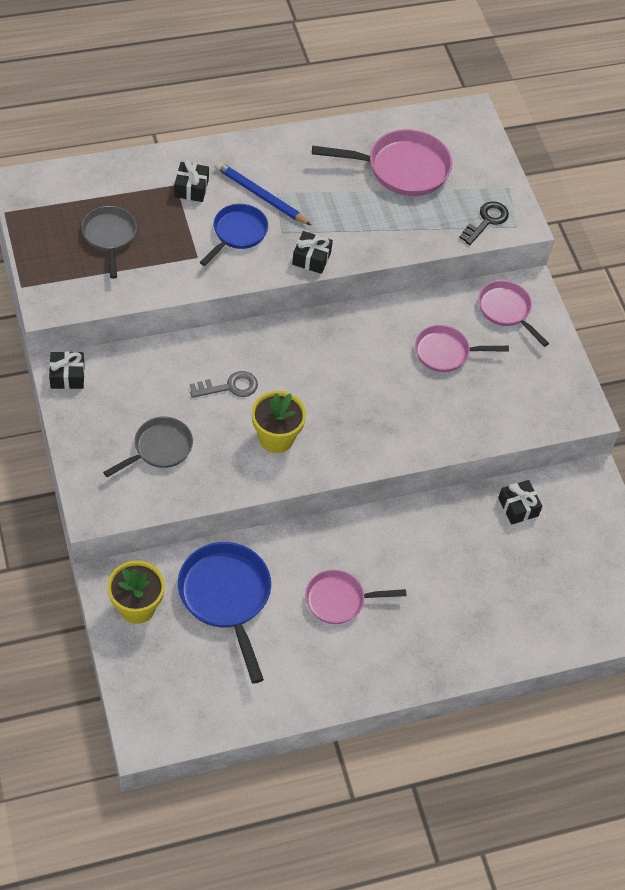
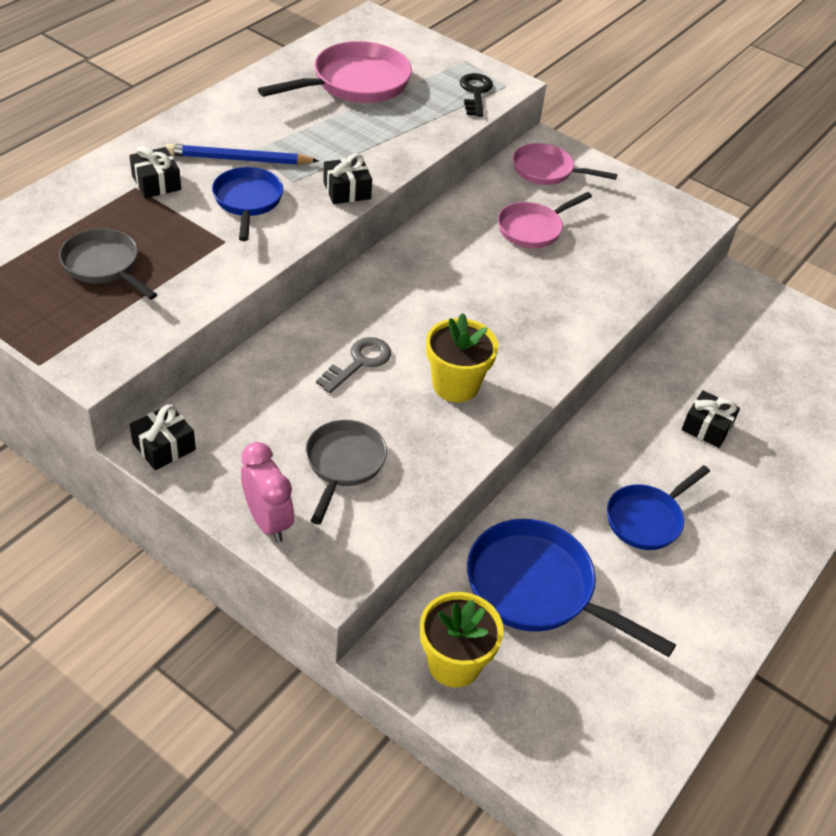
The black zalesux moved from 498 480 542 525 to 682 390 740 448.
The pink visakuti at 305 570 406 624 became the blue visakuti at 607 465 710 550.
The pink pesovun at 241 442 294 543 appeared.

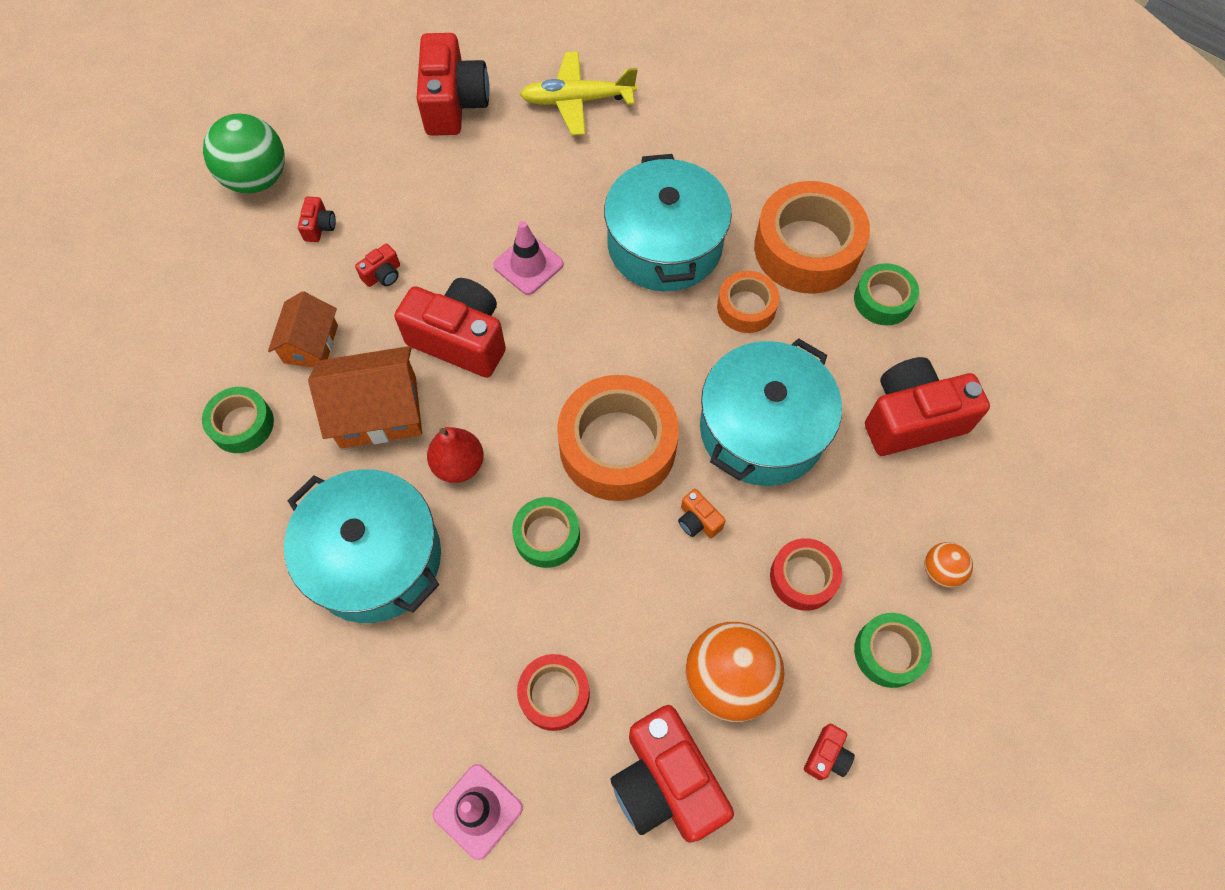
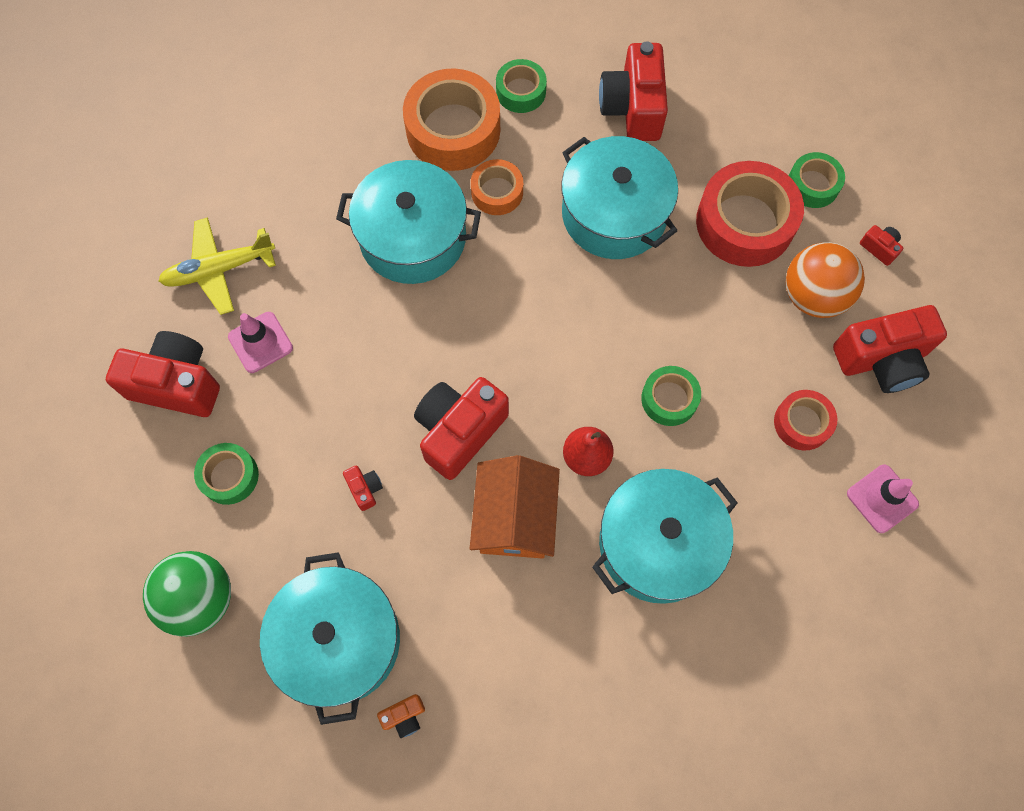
The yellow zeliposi at 520 52 638 136 turned 60 degrees clockwise.
The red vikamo at 298 197 336 242 disappeared.
The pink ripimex moved from 493 221 564 295 to 228 312 293 373.
The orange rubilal at 268 291 338 367 disappeared.
The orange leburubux at 557 375 679 501 disappeared.
The green leburubux moved from 202 387 274 453 to 194 443 259 505.
The orange vikamo moved from 678 489 726 538 to 377 694 425 738.
The red leburubux at 770 538 842 611 changed to 1.85 times the size.
The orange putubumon at 925 542 973 588 disappeared.
The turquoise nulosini at 260 552 400 725 appeared.

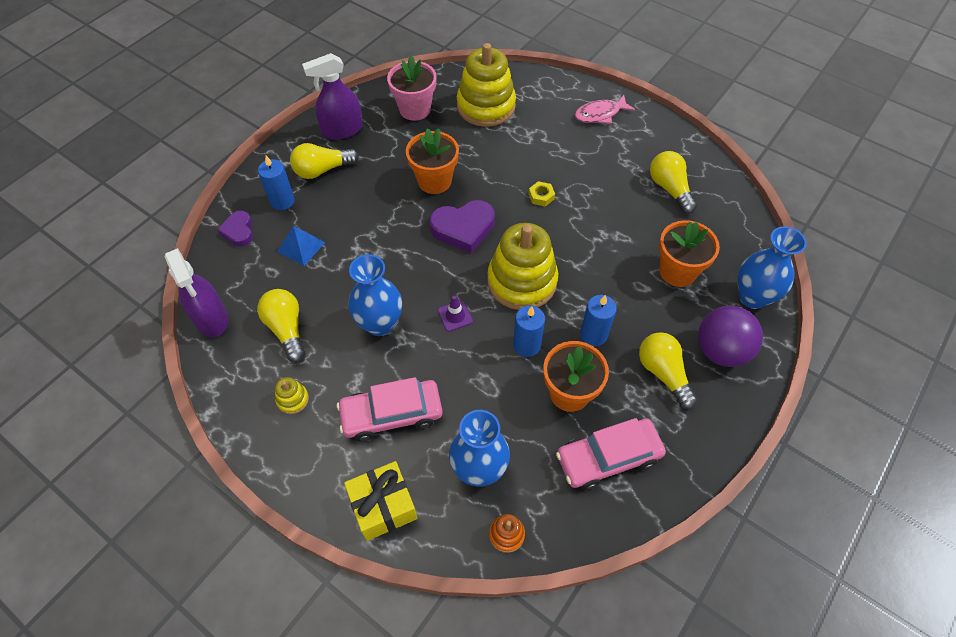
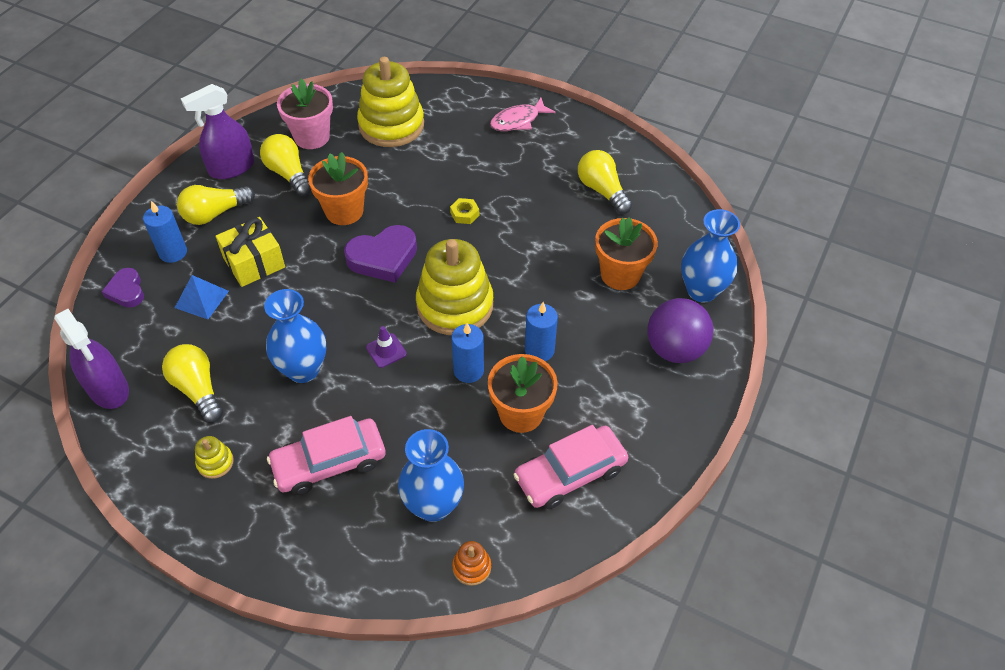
The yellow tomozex moved from 639 332 698 409 to 260 134 311 196.
The yellow zalesux moved from 344 461 418 541 to 216 217 285 287.

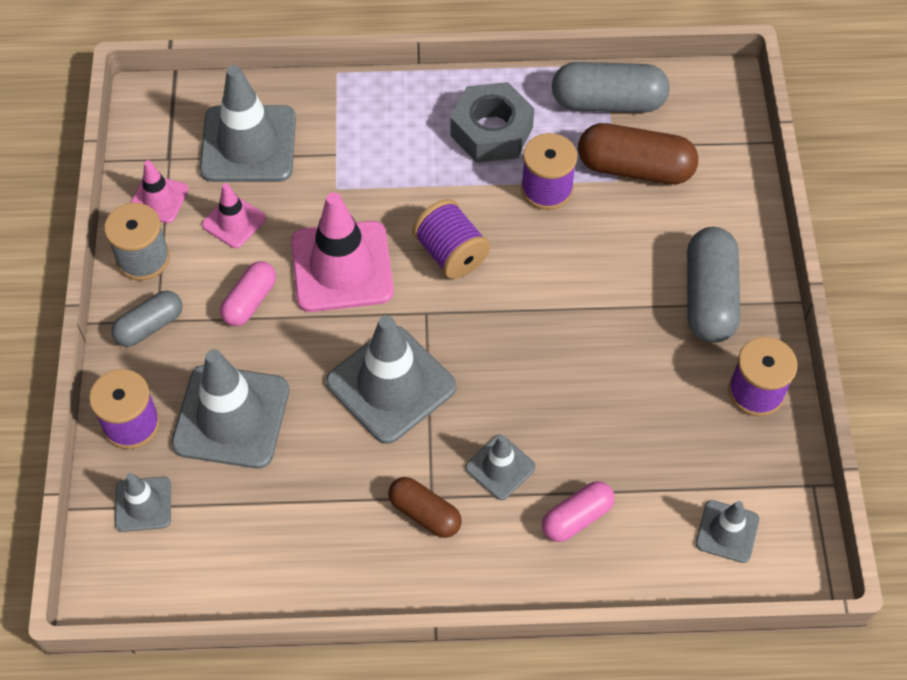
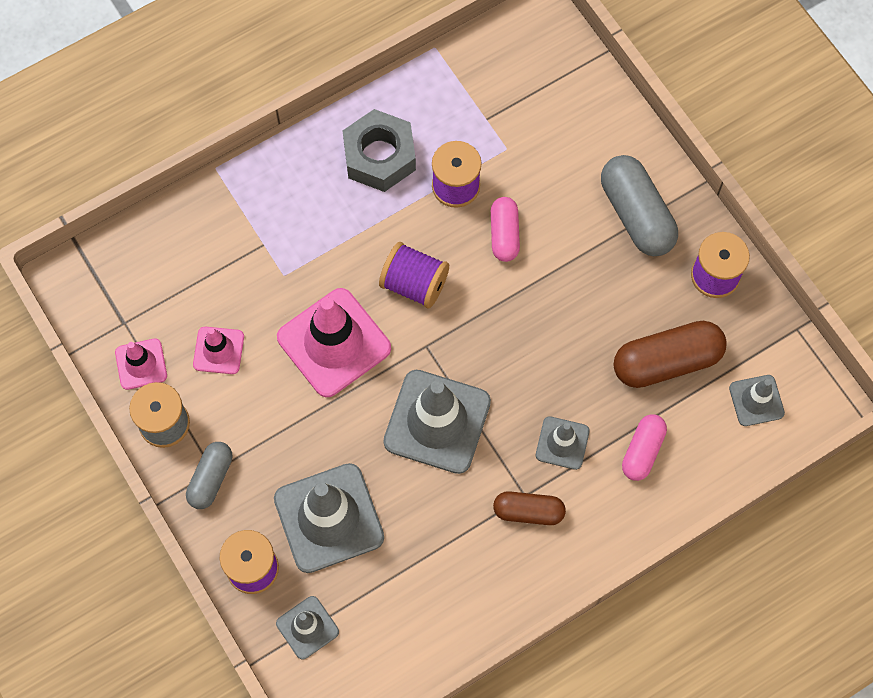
The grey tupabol at 552 62 670 113 disappeared.
The grey ripimex at 200 65 296 182 disappeared.
The brown tupabol moved from 578 123 698 185 to 614 321 727 388.
The pink tupabol moved from 220 261 276 326 to 491 197 520 262.

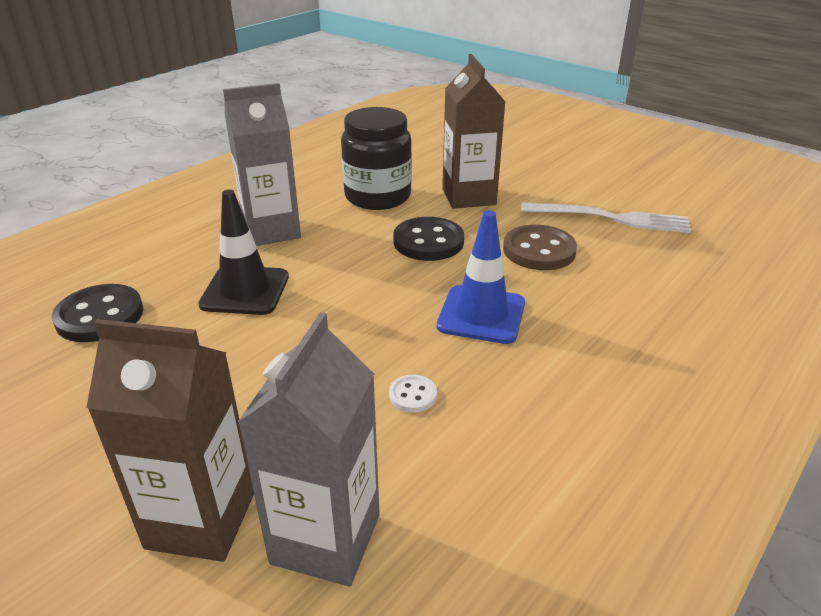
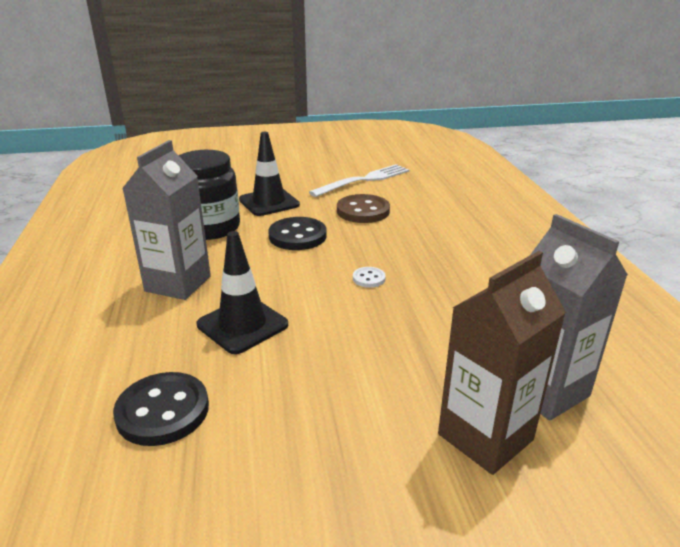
The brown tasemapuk at 442 54 506 209 was replaced by the black ripimex at 239 132 300 216.
The blue ripimex at 437 210 525 344 disappeared.
The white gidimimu moved from 389 375 437 413 to 353 267 386 288.

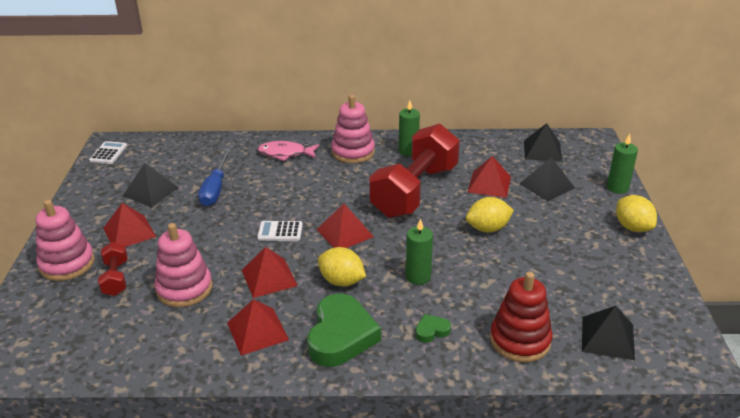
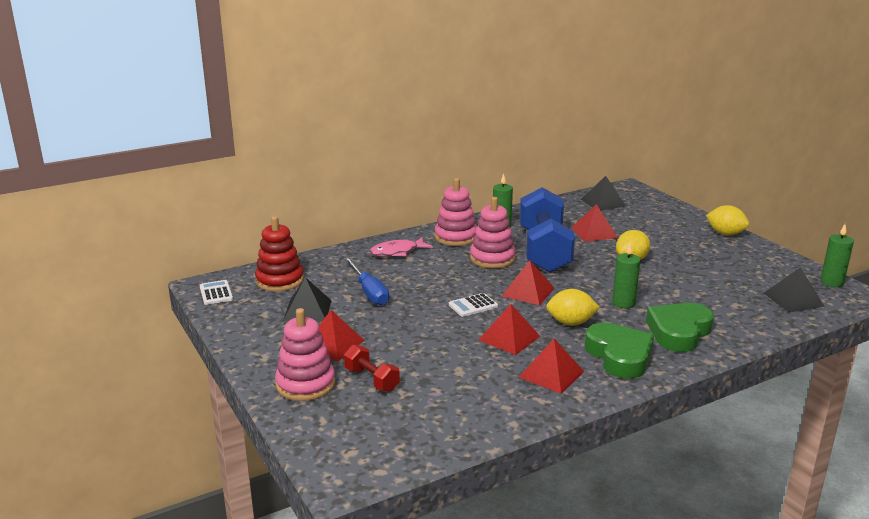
The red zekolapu at 369 124 460 218 became the blue zekolapu at 520 187 575 273.
The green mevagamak moved from 607 134 638 194 to 820 224 854 287.
The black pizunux at 519 157 575 201 disappeared.
The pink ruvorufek moved from 154 223 213 307 to 470 197 516 268.
The red ruvorufek moved from 490 272 553 362 to 255 216 304 291.
The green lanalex at 415 314 451 343 changed to 2.27 times the size.

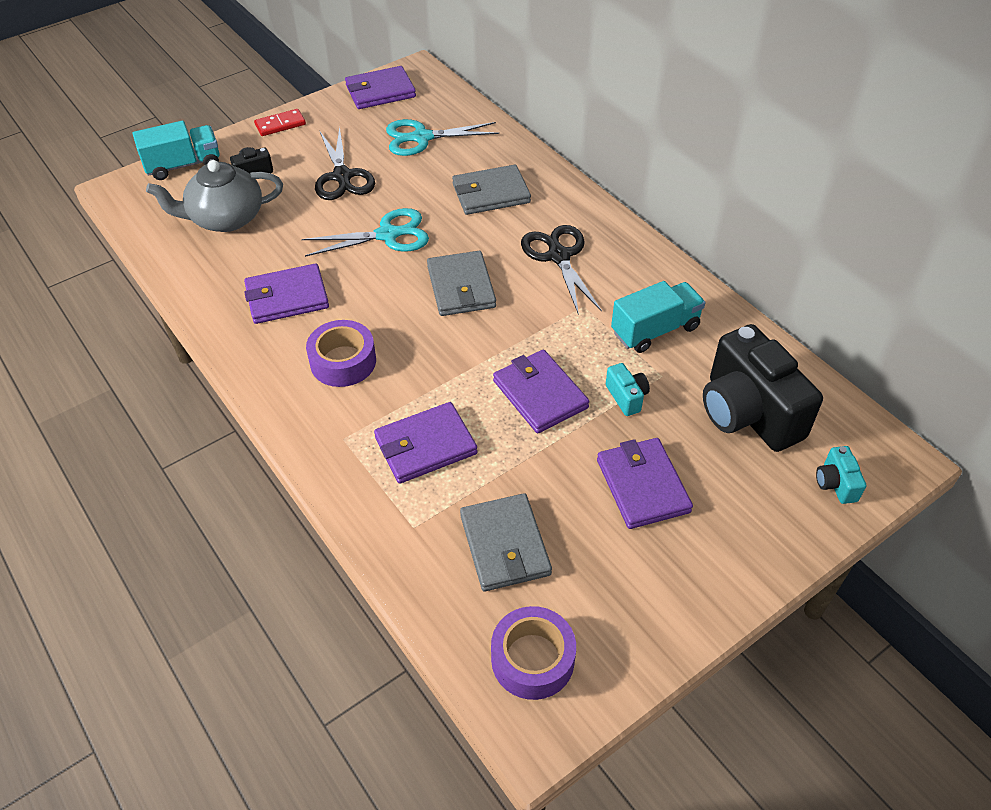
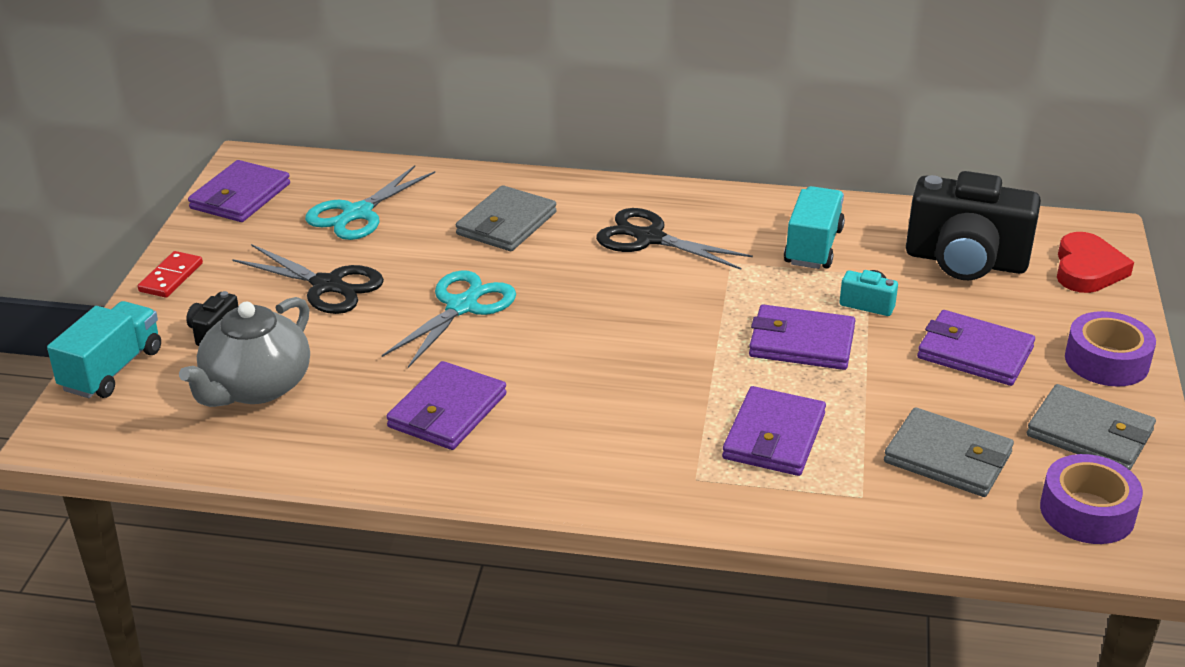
The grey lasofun moved from 427 251 496 316 to 1027 384 1156 470.
The purple leburubux moved from 306 320 376 387 to 1065 311 1156 386.
The turquoise vikamo at 816 446 866 504 was replaced by the red lanalex at 1057 232 1134 293.

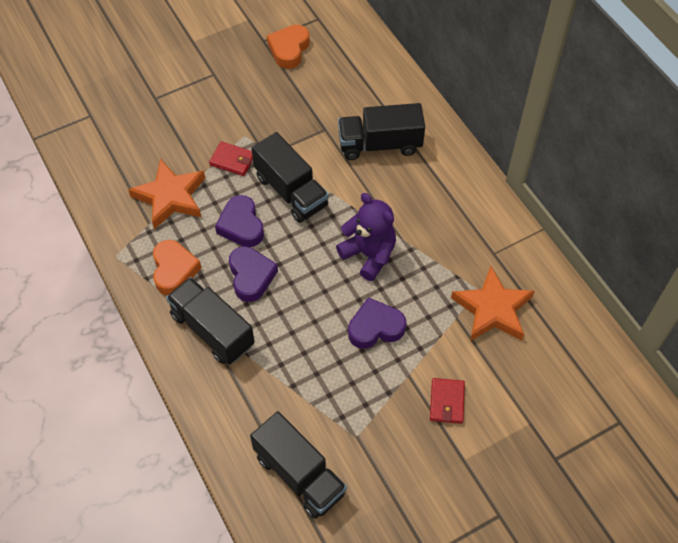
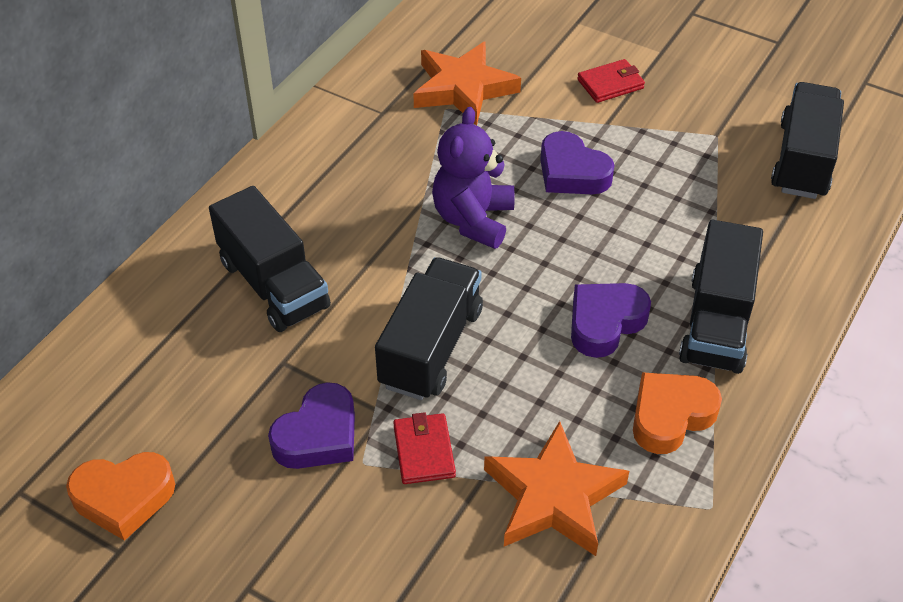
The purple lanalex moved from 215 195 264 247 to 268 382 355 469.

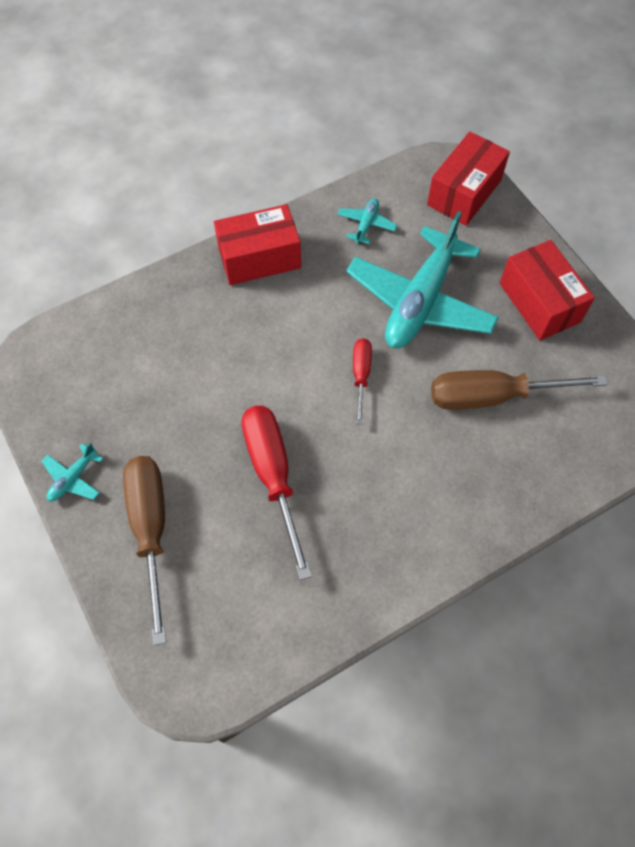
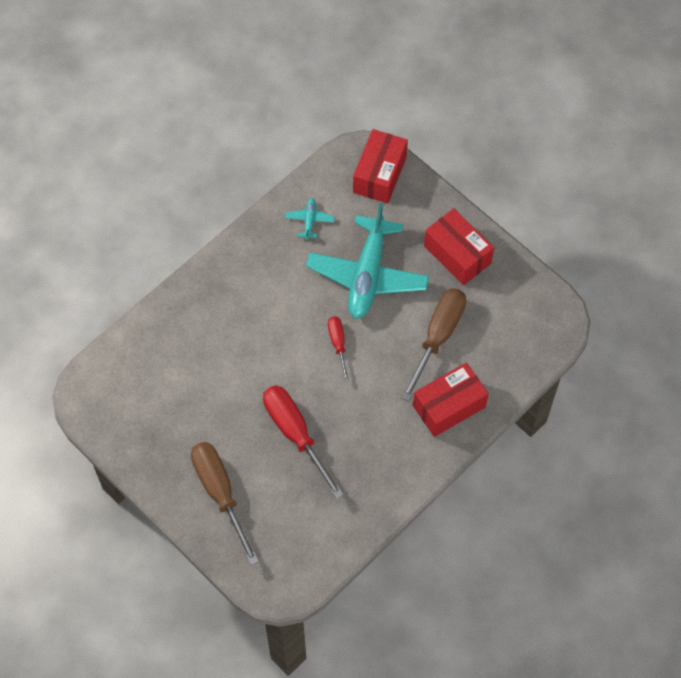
The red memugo moved from 214 204 301 285 to 413 362 489 437.
The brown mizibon at 431 370 607 410 turned 135 degrees clockwise.
The turquoise zeliposi at 42 443 103 502 disappeared.

